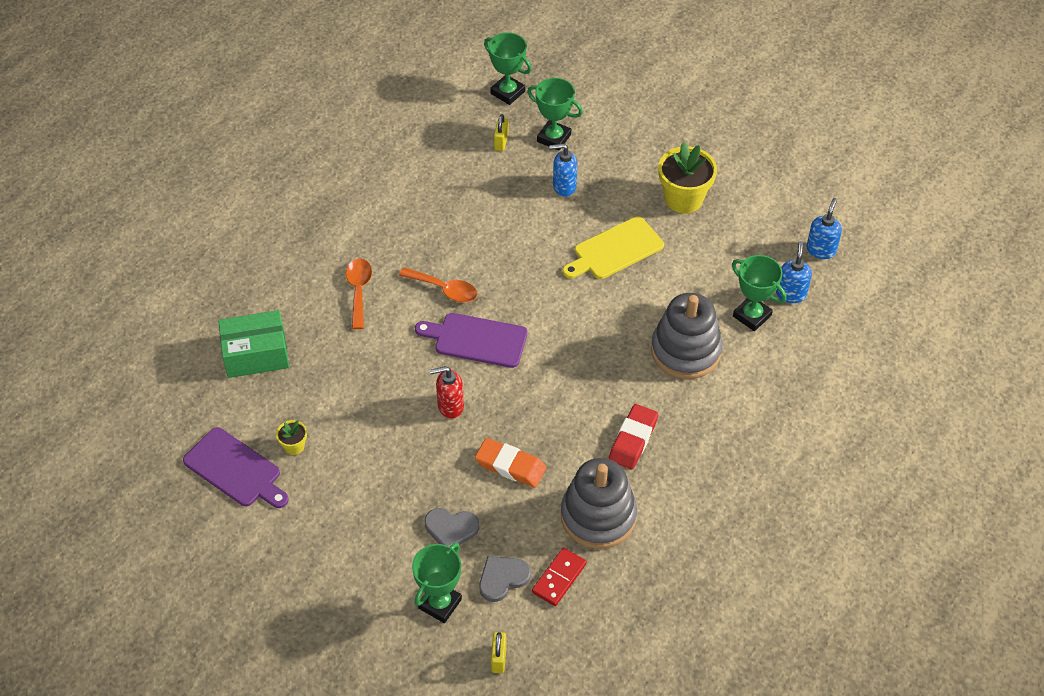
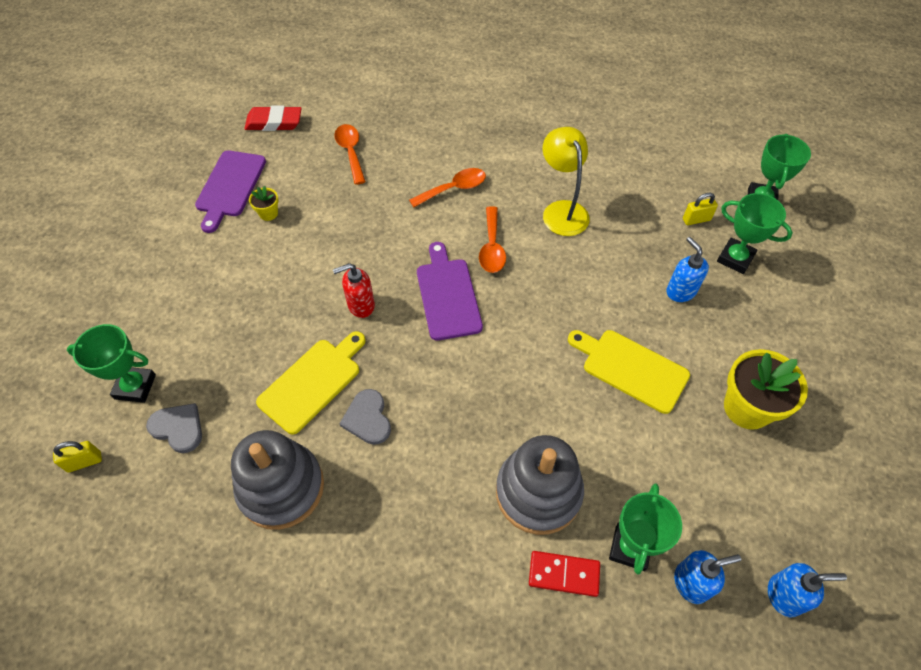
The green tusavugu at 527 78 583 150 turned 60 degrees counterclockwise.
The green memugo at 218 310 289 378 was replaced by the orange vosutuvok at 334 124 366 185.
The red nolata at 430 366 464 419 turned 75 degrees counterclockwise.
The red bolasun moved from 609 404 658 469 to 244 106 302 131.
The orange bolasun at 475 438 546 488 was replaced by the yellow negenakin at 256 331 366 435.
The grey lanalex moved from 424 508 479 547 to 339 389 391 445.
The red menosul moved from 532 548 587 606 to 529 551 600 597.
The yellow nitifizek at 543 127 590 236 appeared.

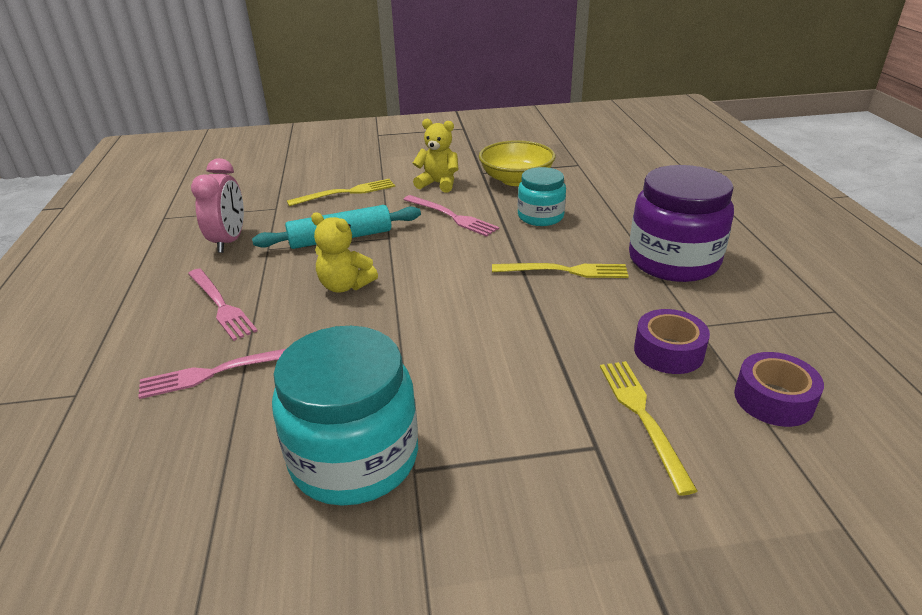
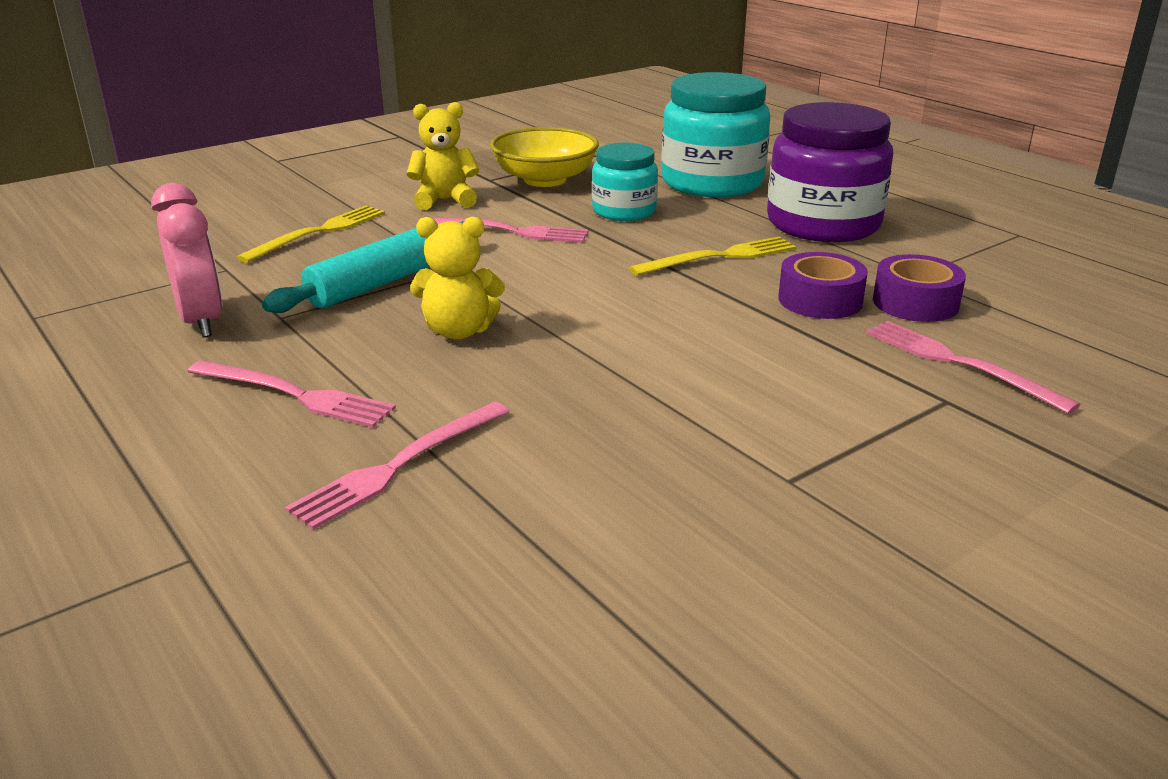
The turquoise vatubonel moved from 272 326 418 506 to 661 72 770 197.
The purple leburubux moved from 734 352 824 427 to 778 252 868 319.
The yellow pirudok at 600 361 698 496 became the pink pirudok at 866 321 1081 414.

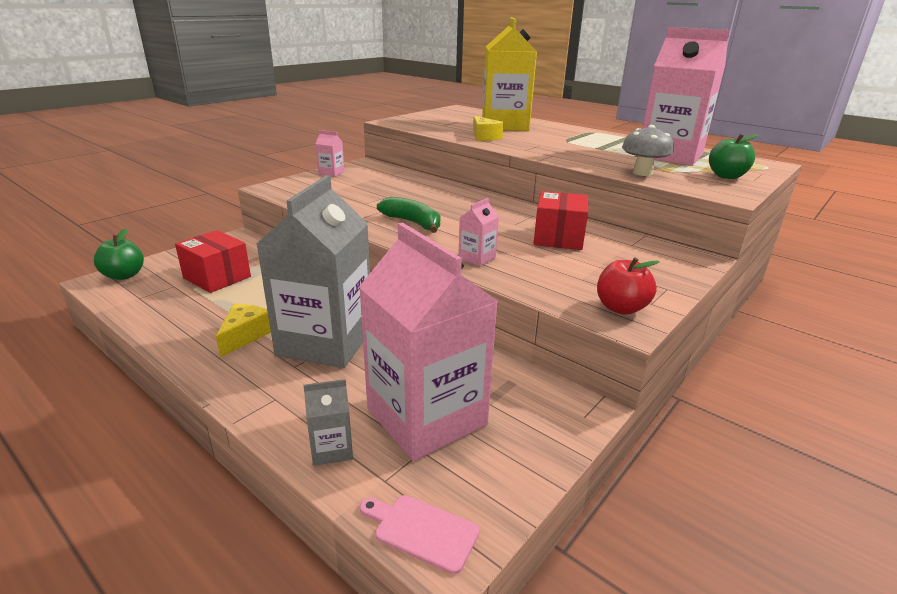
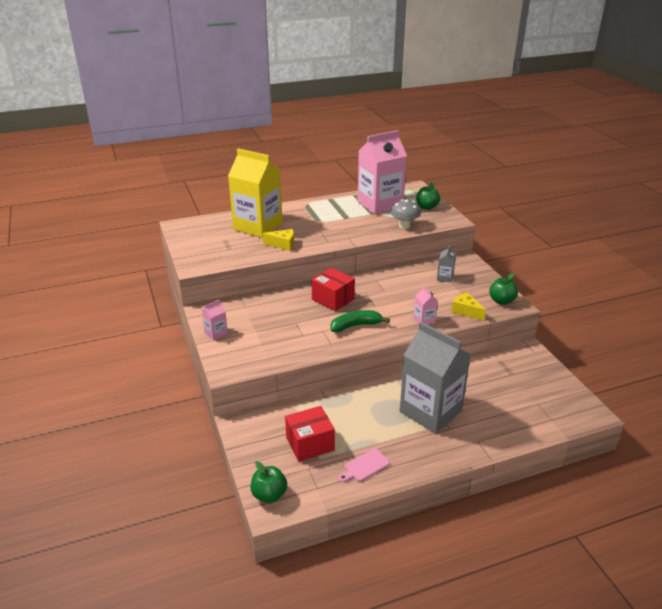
The red memugo moved from 534 191 588 250 to 312 268 355 311.
The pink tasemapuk at 359 222 498 461 disappeared.
The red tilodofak at 597 257 660 315 became the green tilodofak at 489 273 518 305.
The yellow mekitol moved from 216 304 271 357 to 451 292 486 321.
The grey tasemapuk moved from 303 379 353 466 to 437 246 456 283.
The pink negenakin moved from 360 495 480 574 to 338 448 390 482.

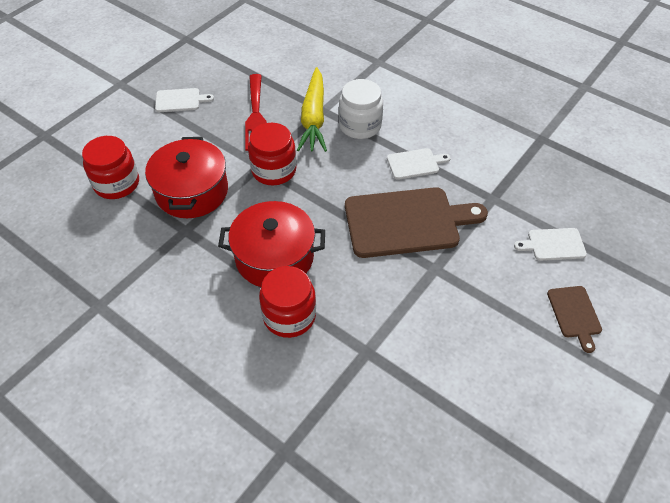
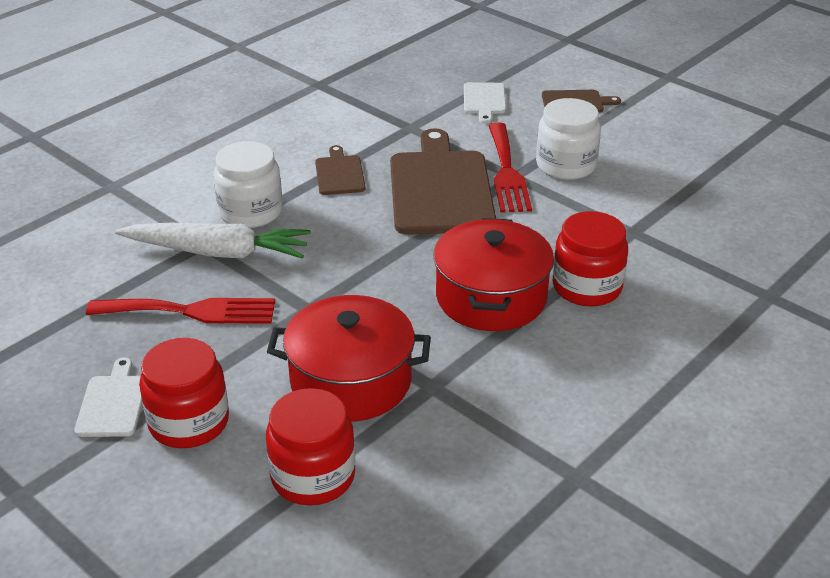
The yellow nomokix at 297 67 327 152 became the white nomokix at 115 223 311 259.
The red vatubonel moved from 248 123 296 185 to 139 338 229 448.
The white negenakin at 387 148 451 180 became the brown negenakin at 315 145 365 195.
The white vatubonel at 536 98 601 180 appeared.
The red pirudok at 488 122 532 213 appeared.

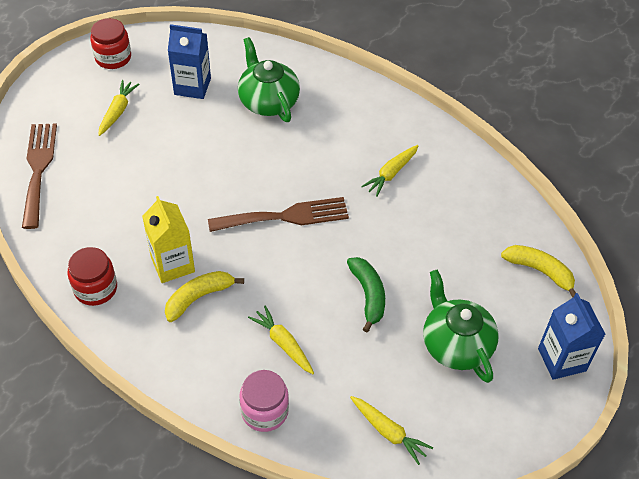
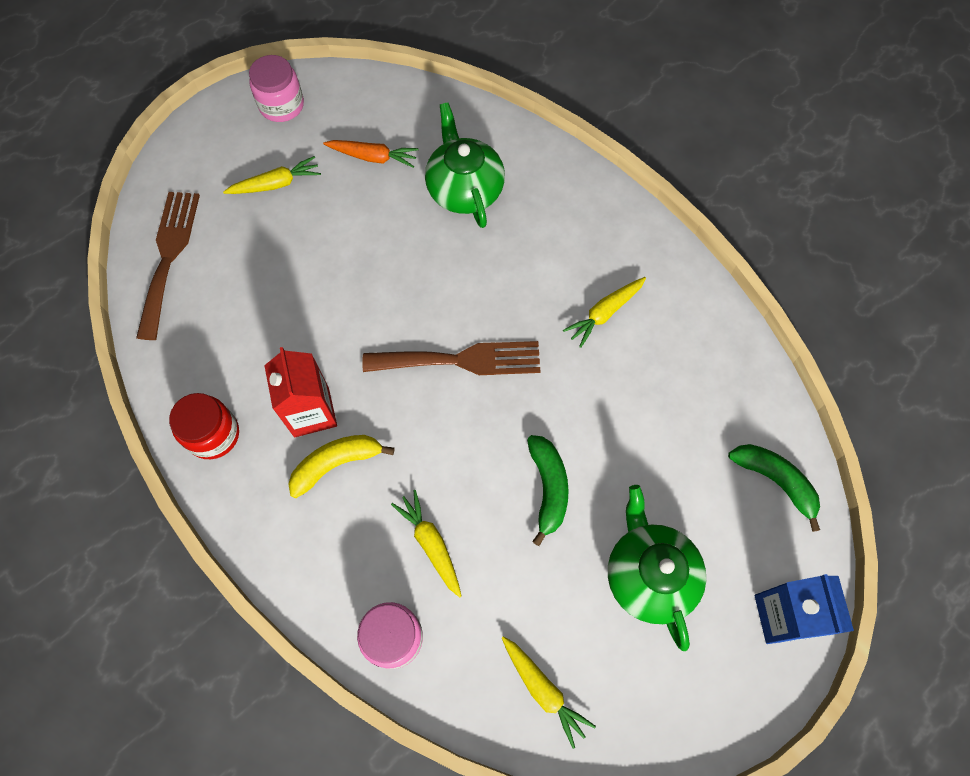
The red vatubonel at 90 18 131 69 became the pink vatubonel at 249 55 304 122.
The blue tasemapuk at 168 24 211 99 was replaced by the orange nomokix at 323 140 418 168.
The yellow nomokix at 98 80 139 136 turned 45 degrees clockwise.
The yellow tasemapuk at 142 196 195 283 became the red tasemapuk at 264 347 337 437.
The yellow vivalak at 501 245 576 298 became the green vivalak at 728 444 820 532.

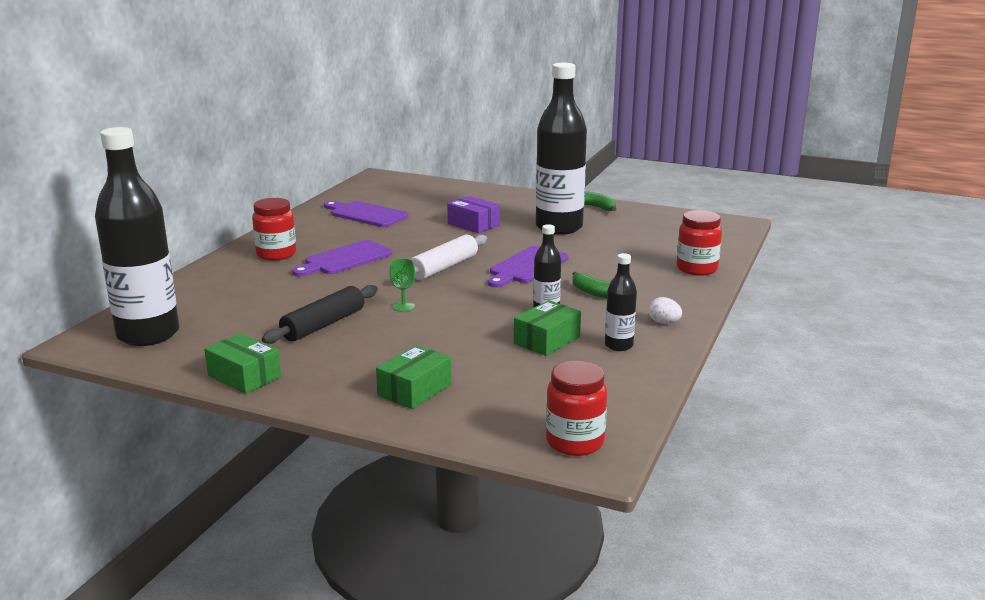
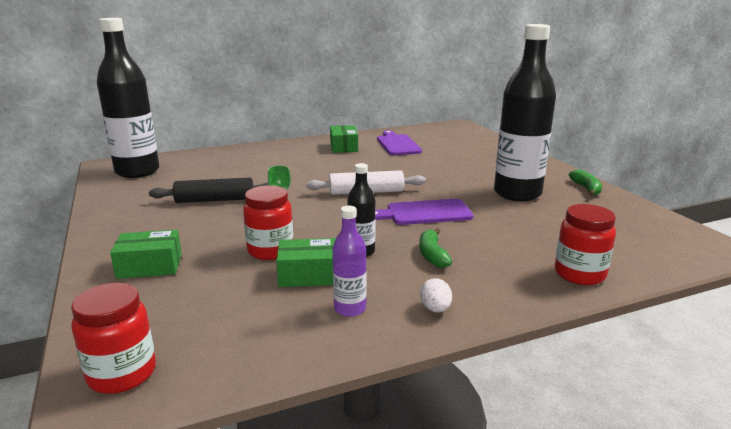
The purple memugo at 447 196 500 233 disappeared.
The red vatubonel moved from 252 198 296 261 to 243 185 293 260.
The purple negenakin at 292 240 392 276 disappeared.
The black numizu at 605 253 637 351 became the purple numizu at 332 206 366 317.
The green memugo moved from 204 333 281 394 to 330 125 358 153.

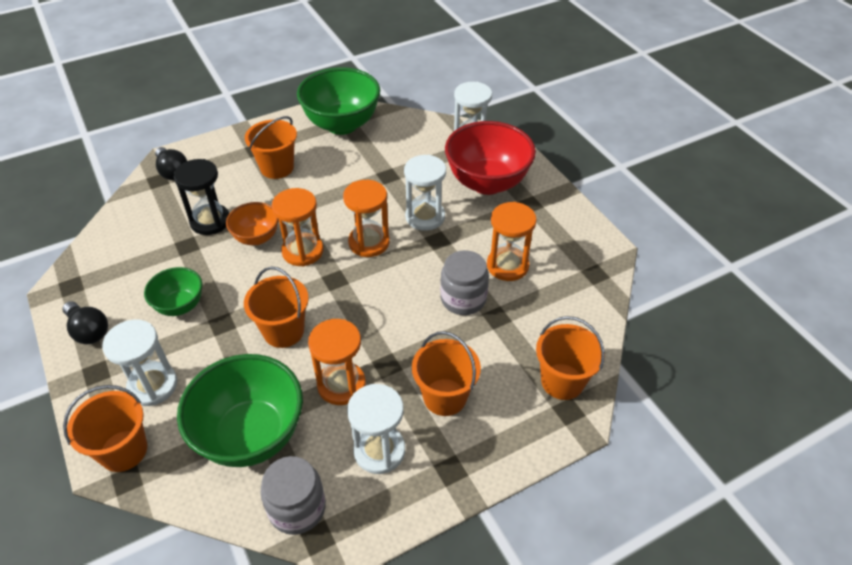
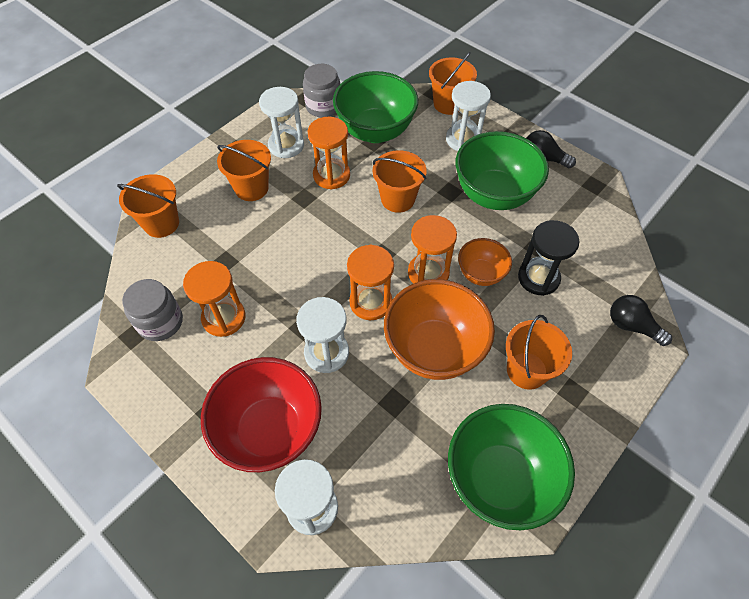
The grey vatubonel moved from 440 250 489 315 to 122 279 183 341.
The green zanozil at 144 267 202 316 changed to 1.83 times the size.
The orange zanozil at 384 279 495 380 appeared.

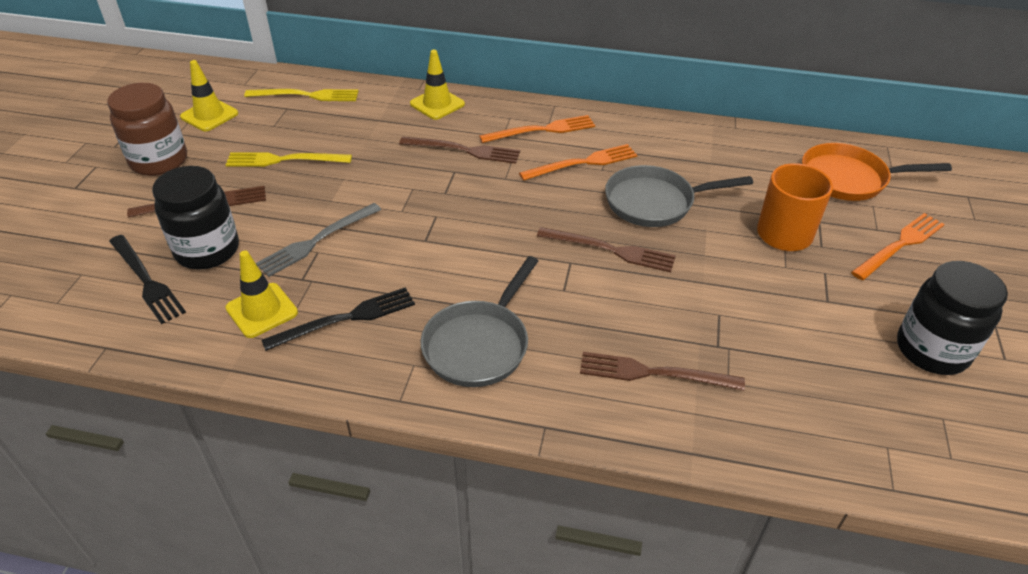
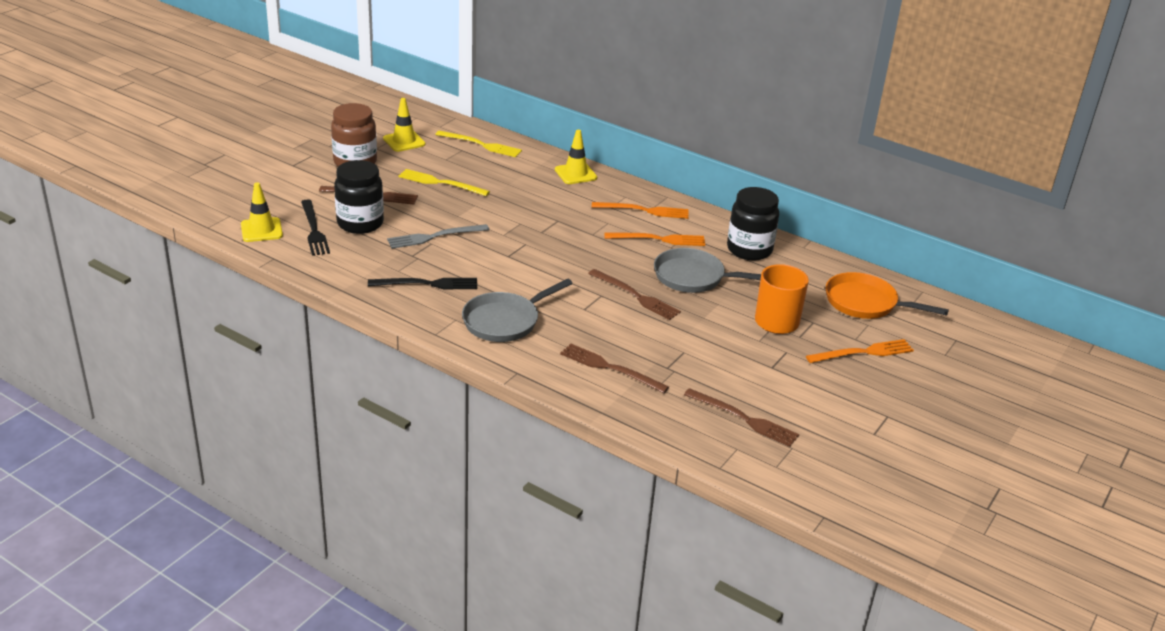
The brown pirudok moved from 399 137 520 164 to 684 388 799 447.
The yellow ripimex moved from 225 251 298 338 to 241 182 283 242.
The black vatubonel moved from 897 261 1008 375 to 727 187 779 261.

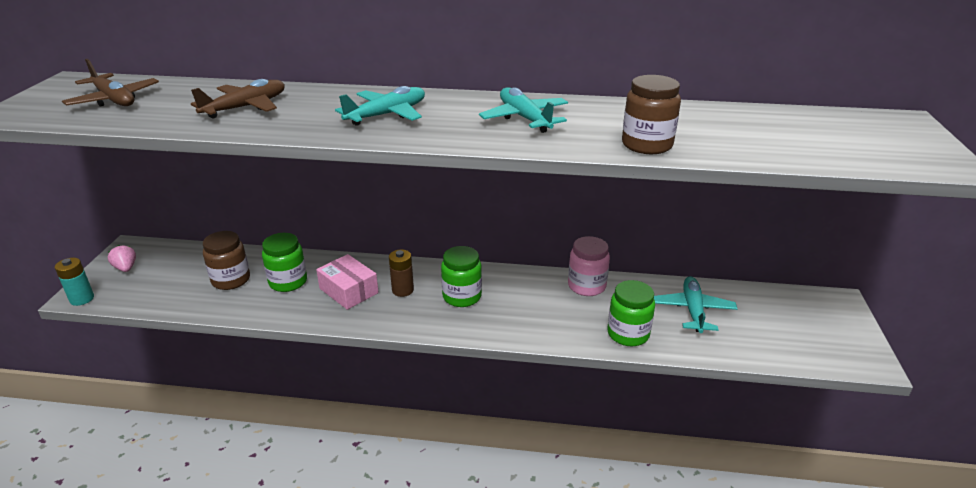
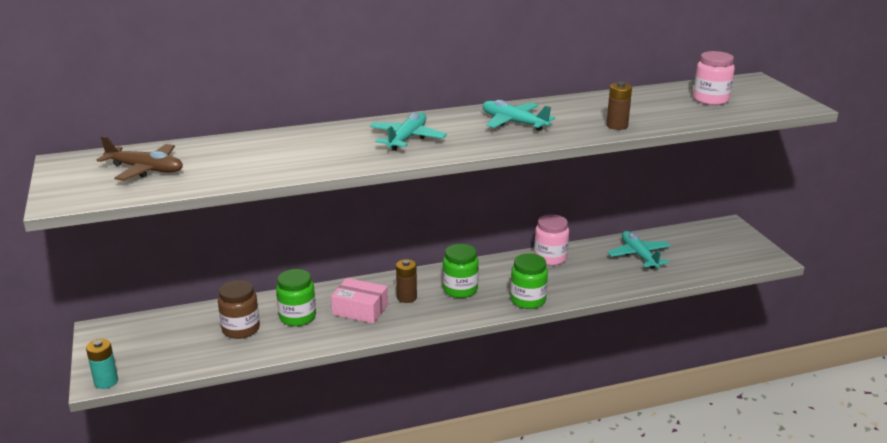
The brown vatubonel at 622 75 681 154 was replaced by the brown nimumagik at 606 82 632 130.
The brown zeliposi at 191 79 285 119 disappeared.
The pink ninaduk at 108 245 136 272 disappeared.
The green vatubonel moved from 607 280 655 346 to 510 253 548 309.
The pink vatubonel at 693 51 735 105 appeared.

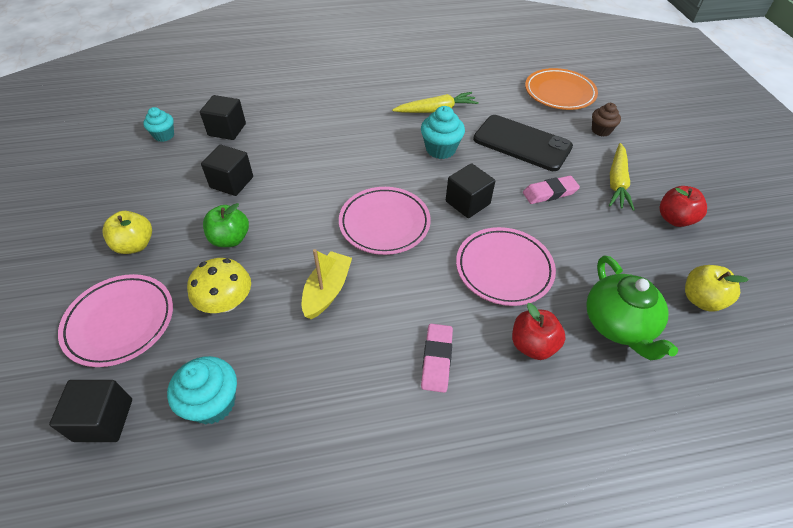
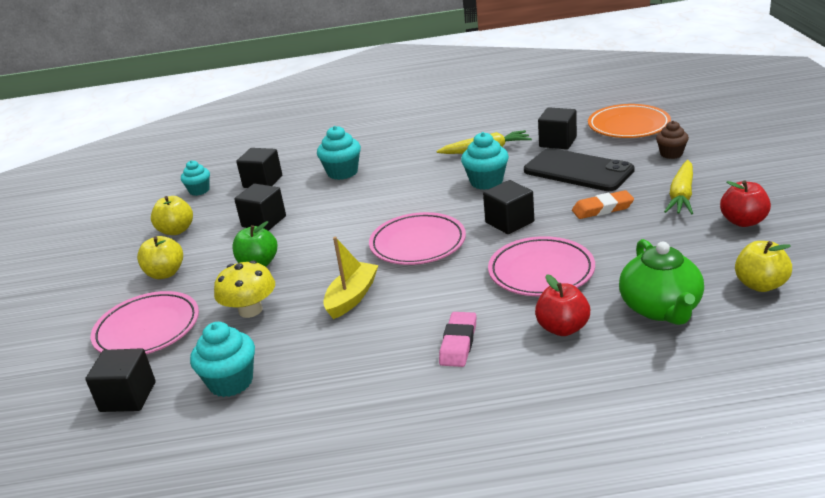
The pink bolasun at 523 176 580 204 became the orange bolasun at 572 190 634 219.
The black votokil at 538 107 577 149 appeared.
The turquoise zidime at 317 126 361 180 appeared.
The yellow tilodofak at 151 196 193 235 appeared.

